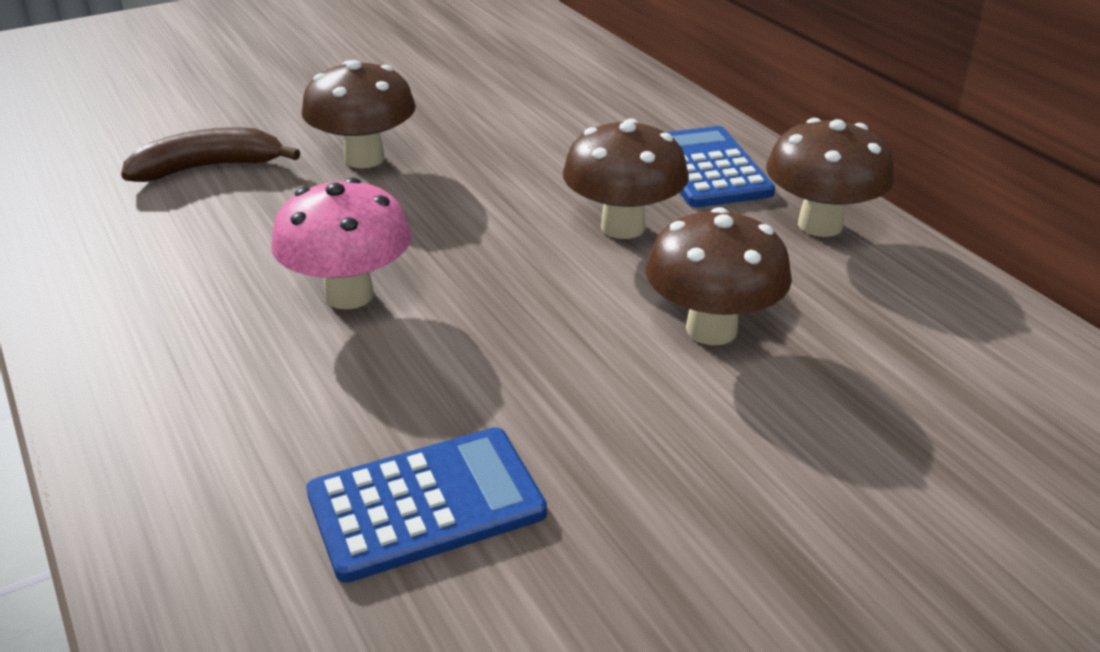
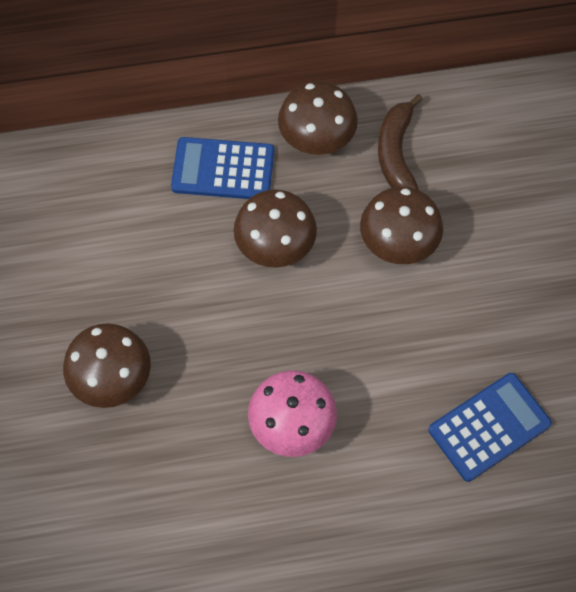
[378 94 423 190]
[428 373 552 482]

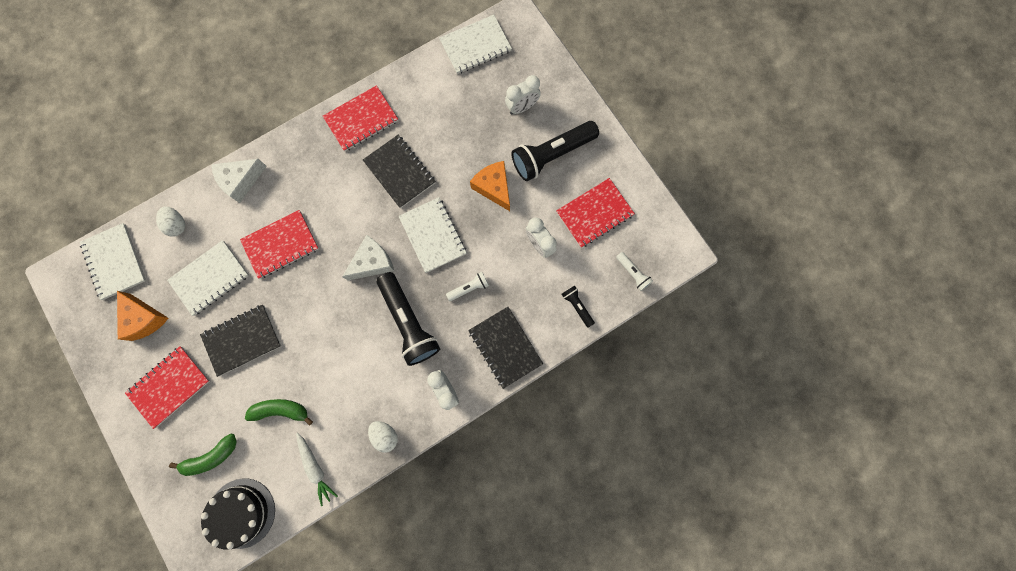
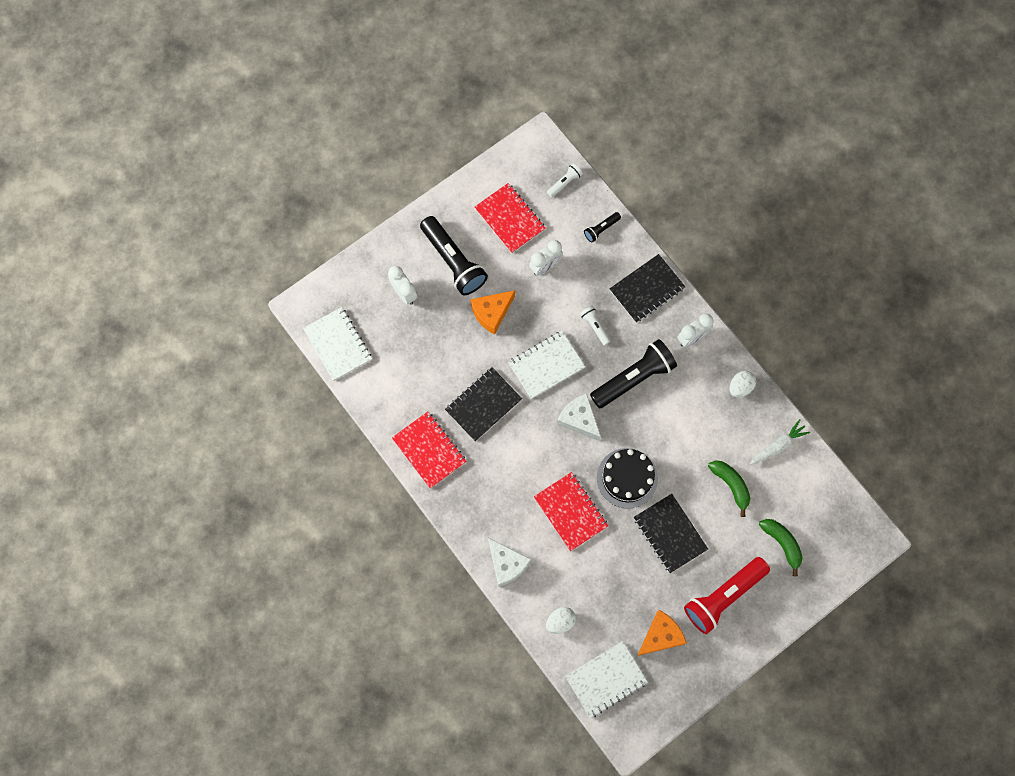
[167 240 249 316] (first image)
[597 448 658 508]
[684 557 770 634]
[708 460 750 517]

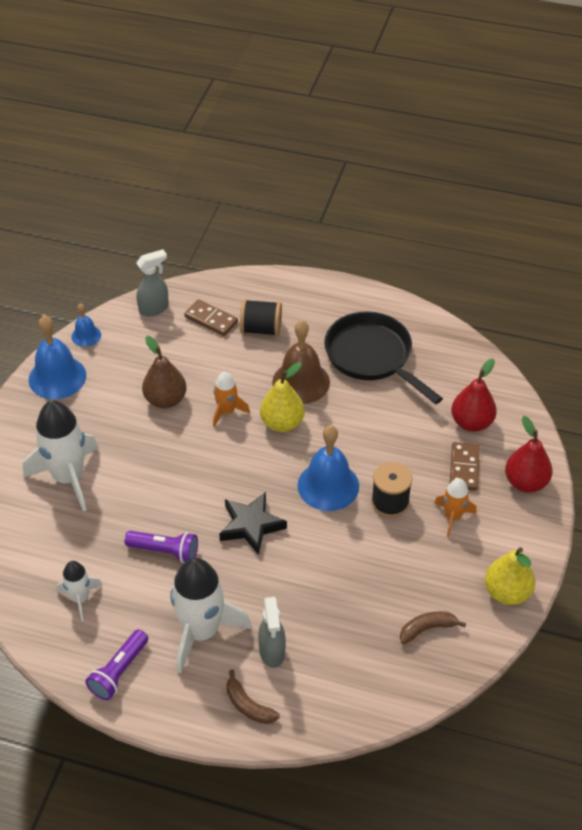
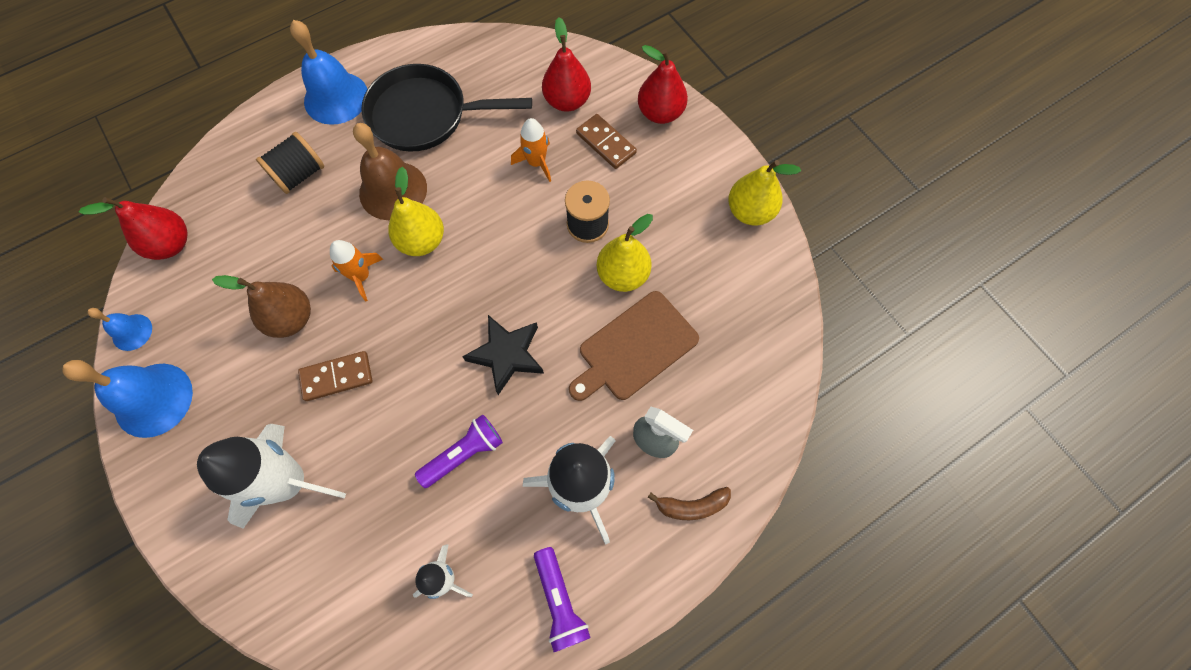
[400 611 466 644] (first image)
[569 291 699 401]
[597 214 653 292]
[298 351 372 401]
[290 20 367 125]
[511 118 551 182]
[79 197 187 260]

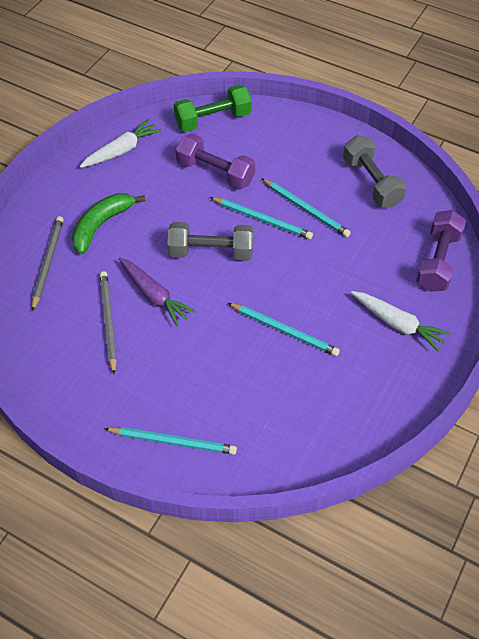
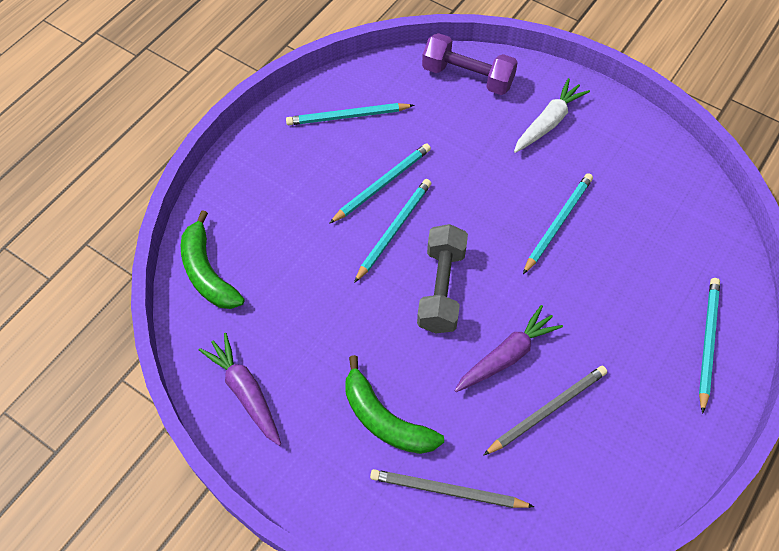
[175 133 255 190] (first image)
[181 210 244 309]
[286 103 414 125]
[199 333 281 446]
[483 366 607 456]

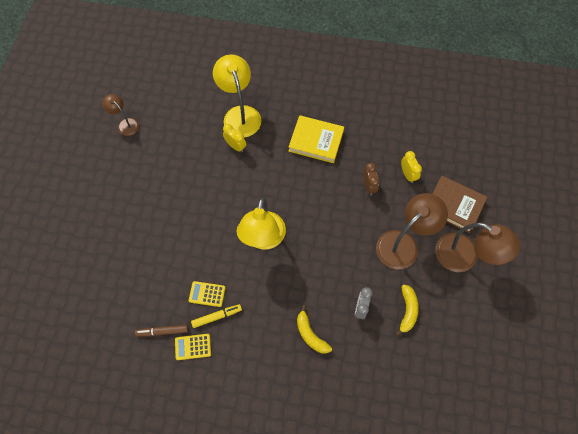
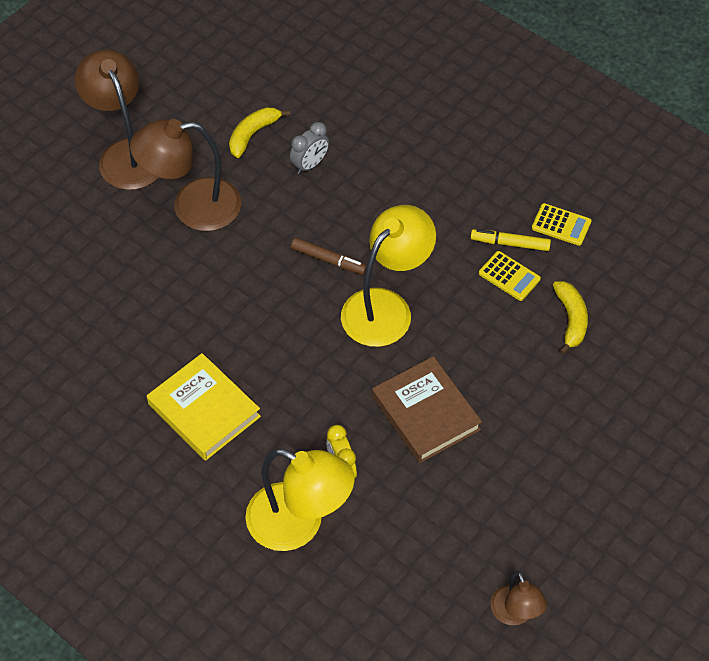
[363 163 380 195] (first image)
[401 151 422 183] (first image)
[291 238 367 275]
[553 281 588 354]
[372 356 482 463]
[245 449 355 551]

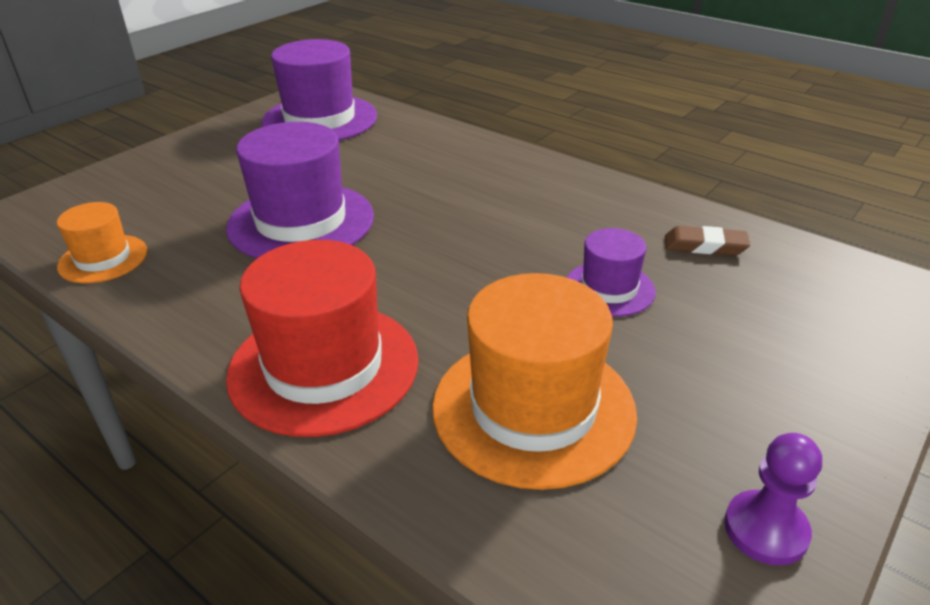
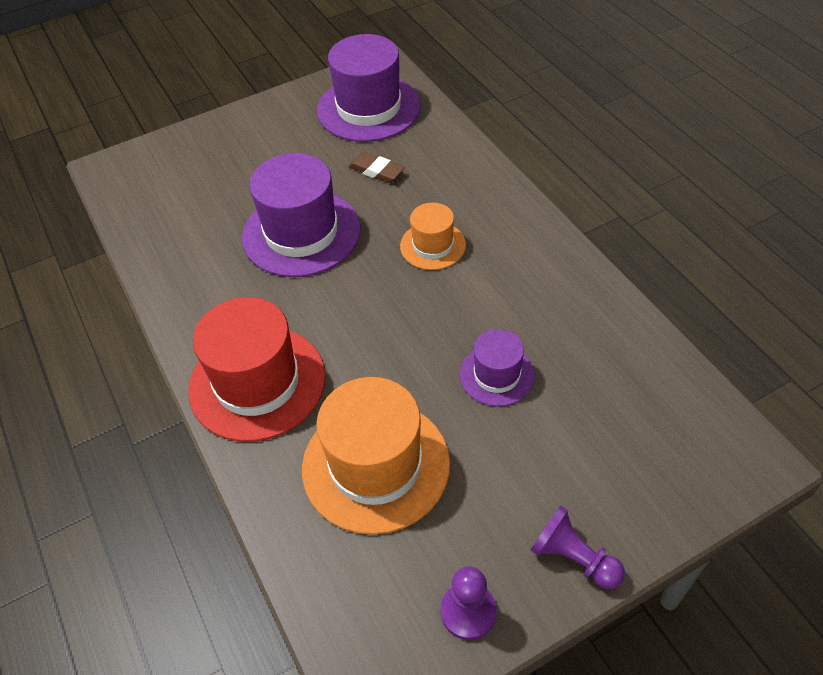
[530 505 625 589]
[400 203 466 270]
[348 152 405 183]

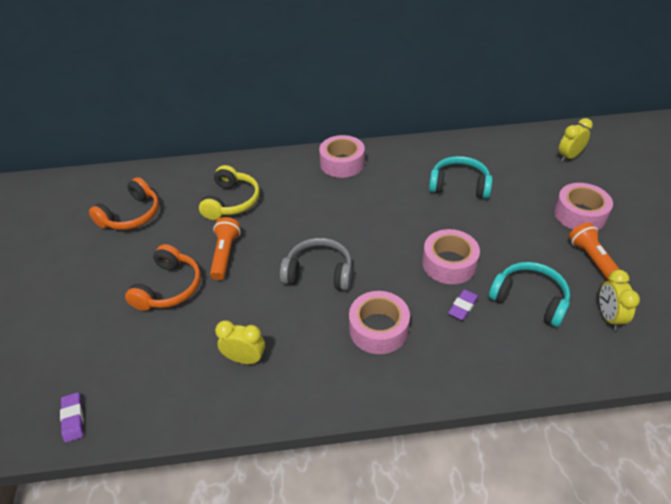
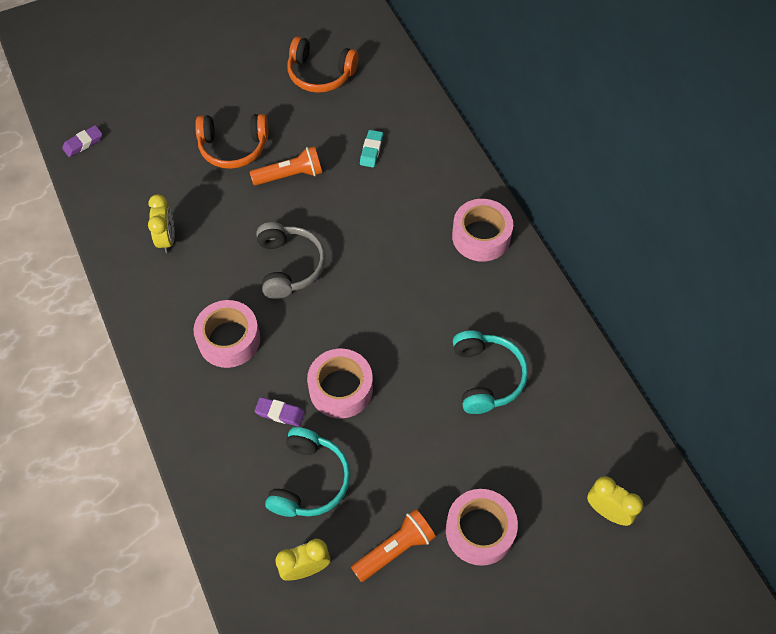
[360 130 383 168]

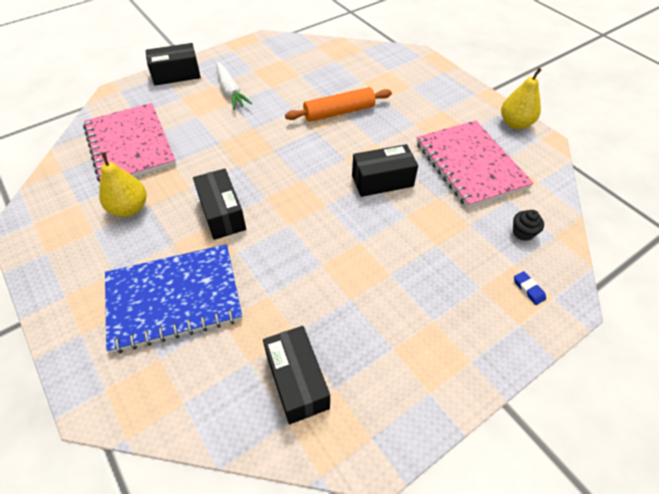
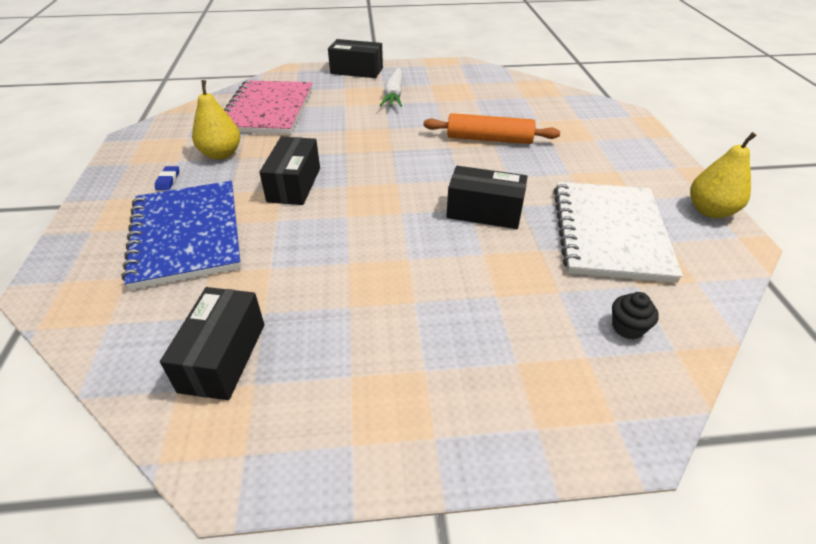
[155 166 179 190]
[554 182 683 283]
[122 181 241 290]

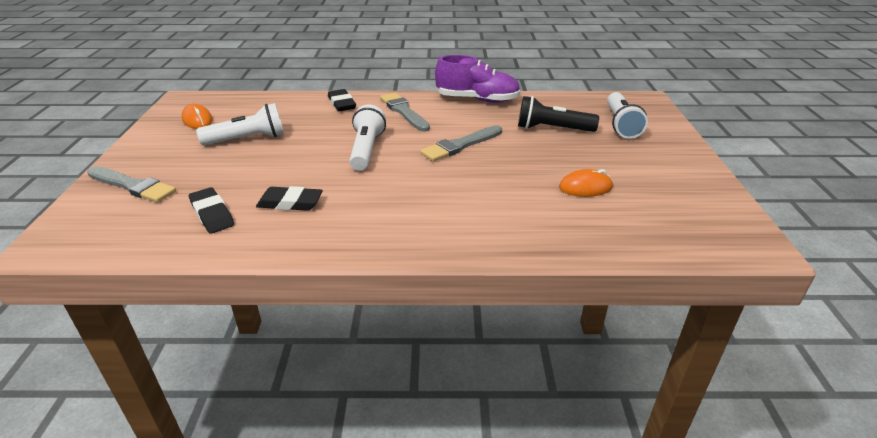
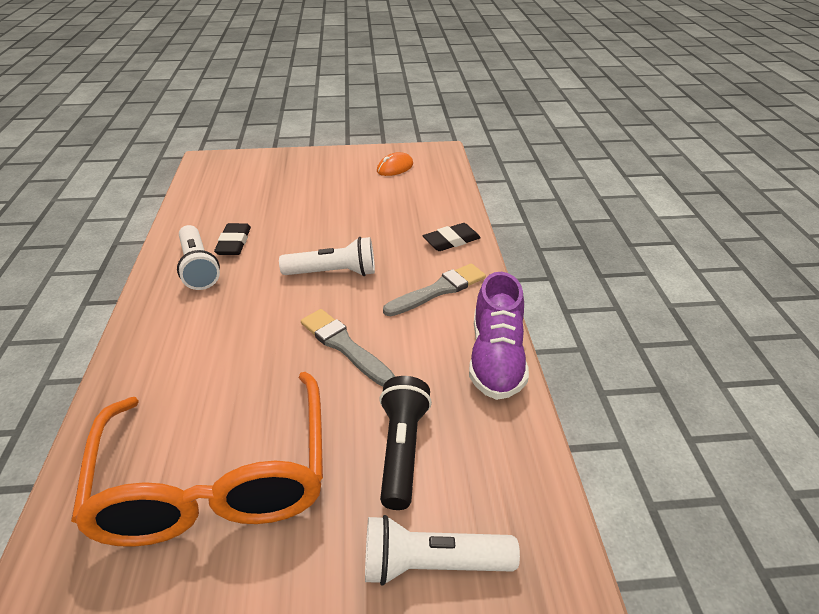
[87 166 176 202] (first image)
[189 187 234 234] (first image)
[177 225 220 290]
[71 372 323 547]

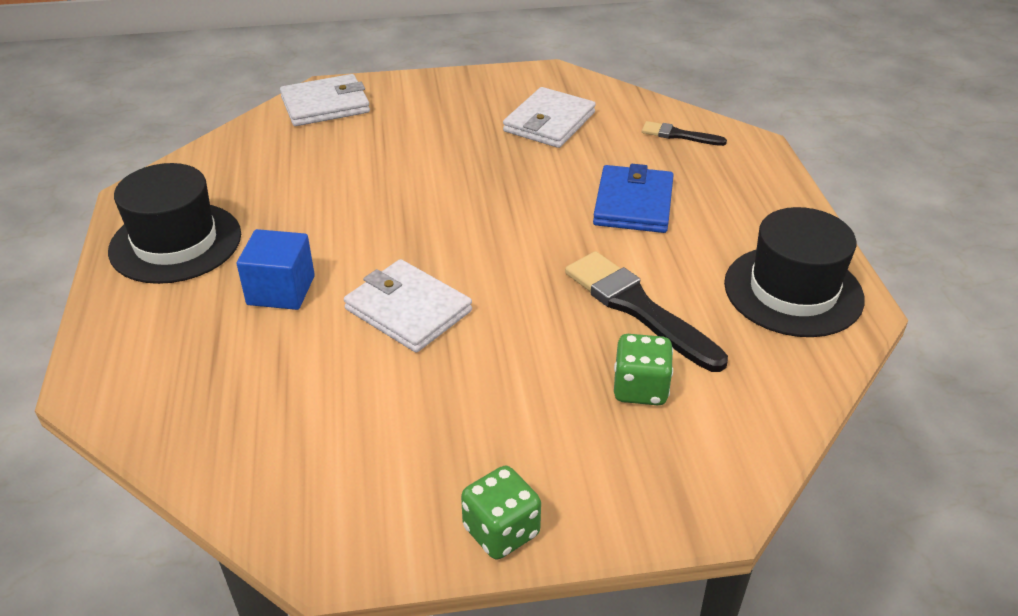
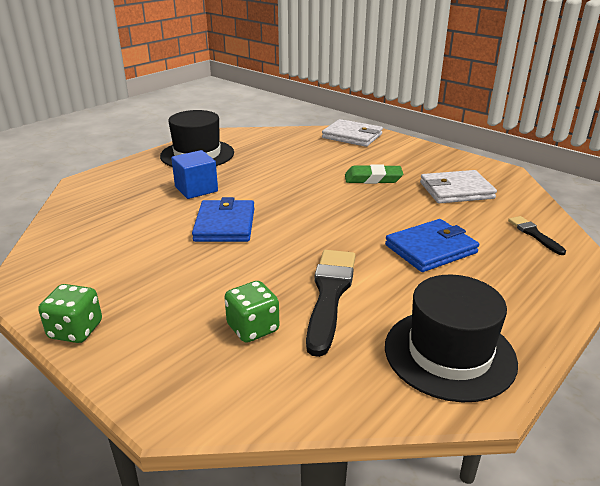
[345 164 403 184]
[192 197 254 242]

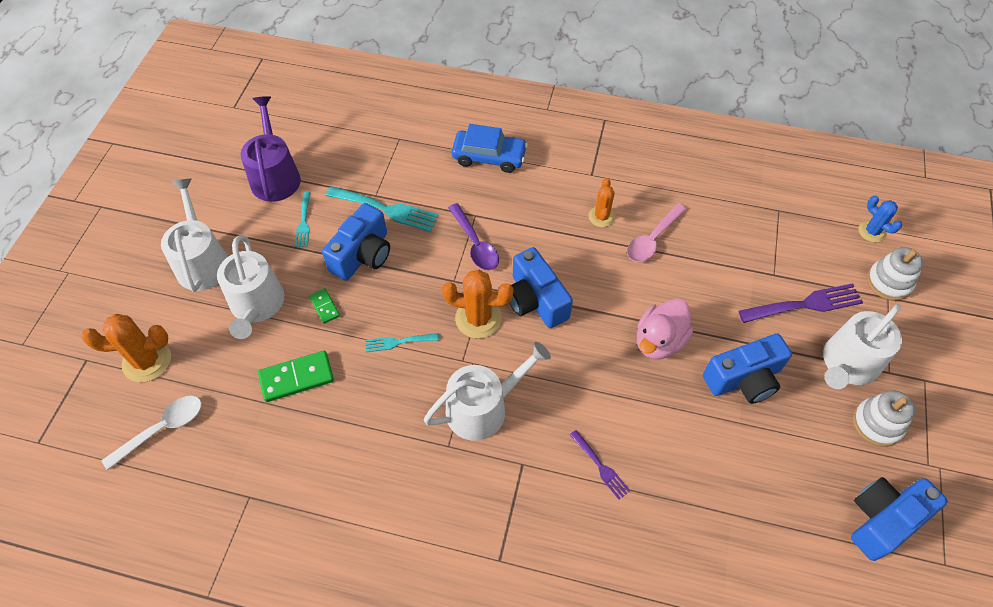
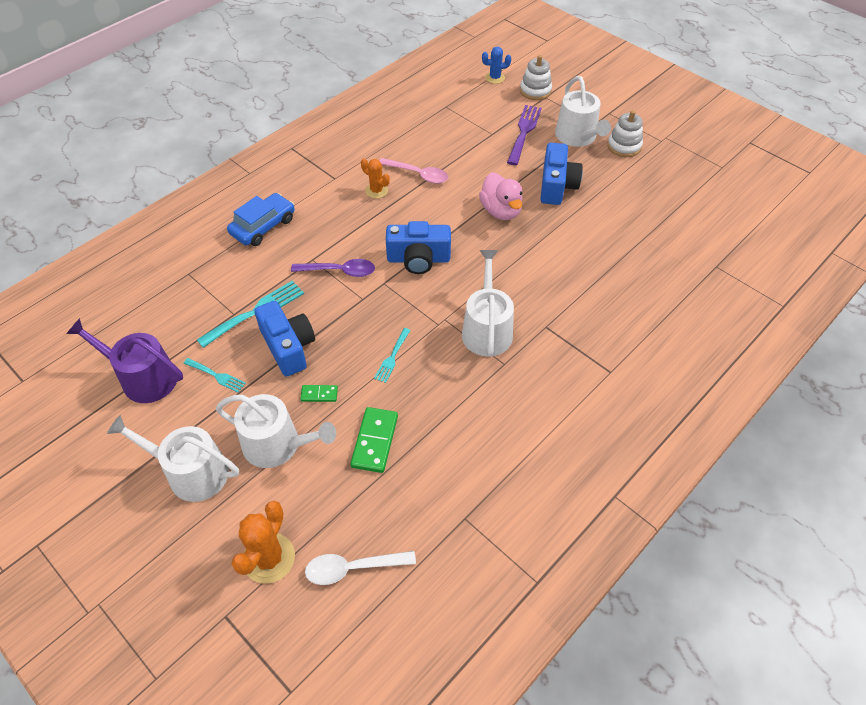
[442 270 513 338] (first image)
[570 430 631 499] (first image)
[851 477 948 561] (first image)
[305 551 416 585]
[379 158 448 184]

